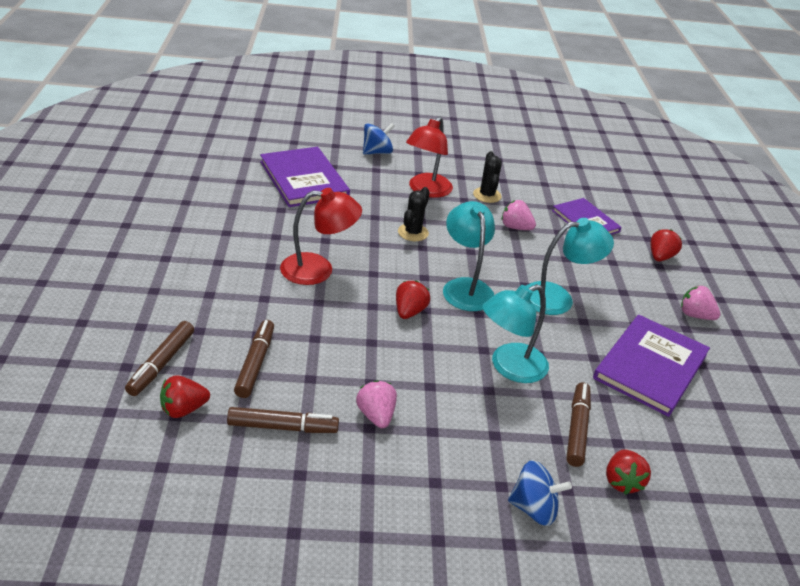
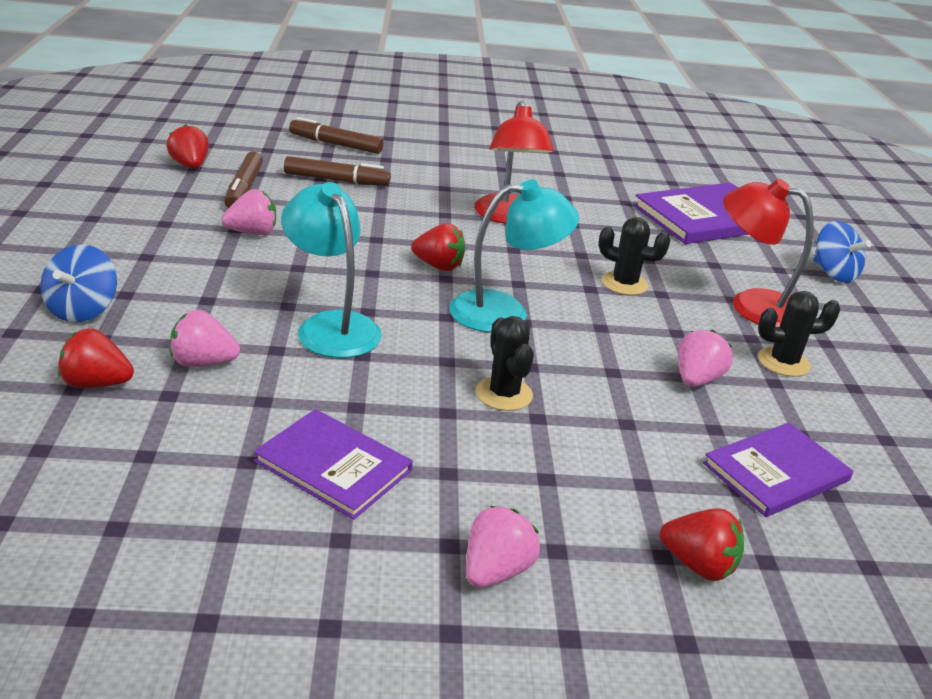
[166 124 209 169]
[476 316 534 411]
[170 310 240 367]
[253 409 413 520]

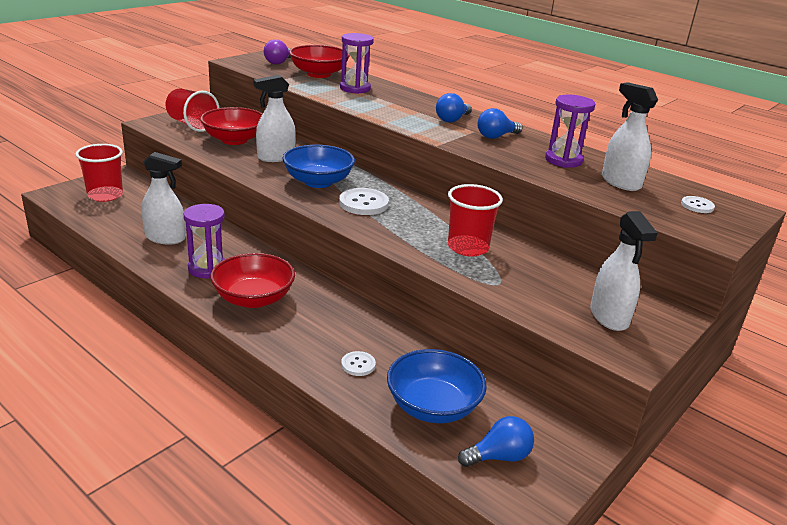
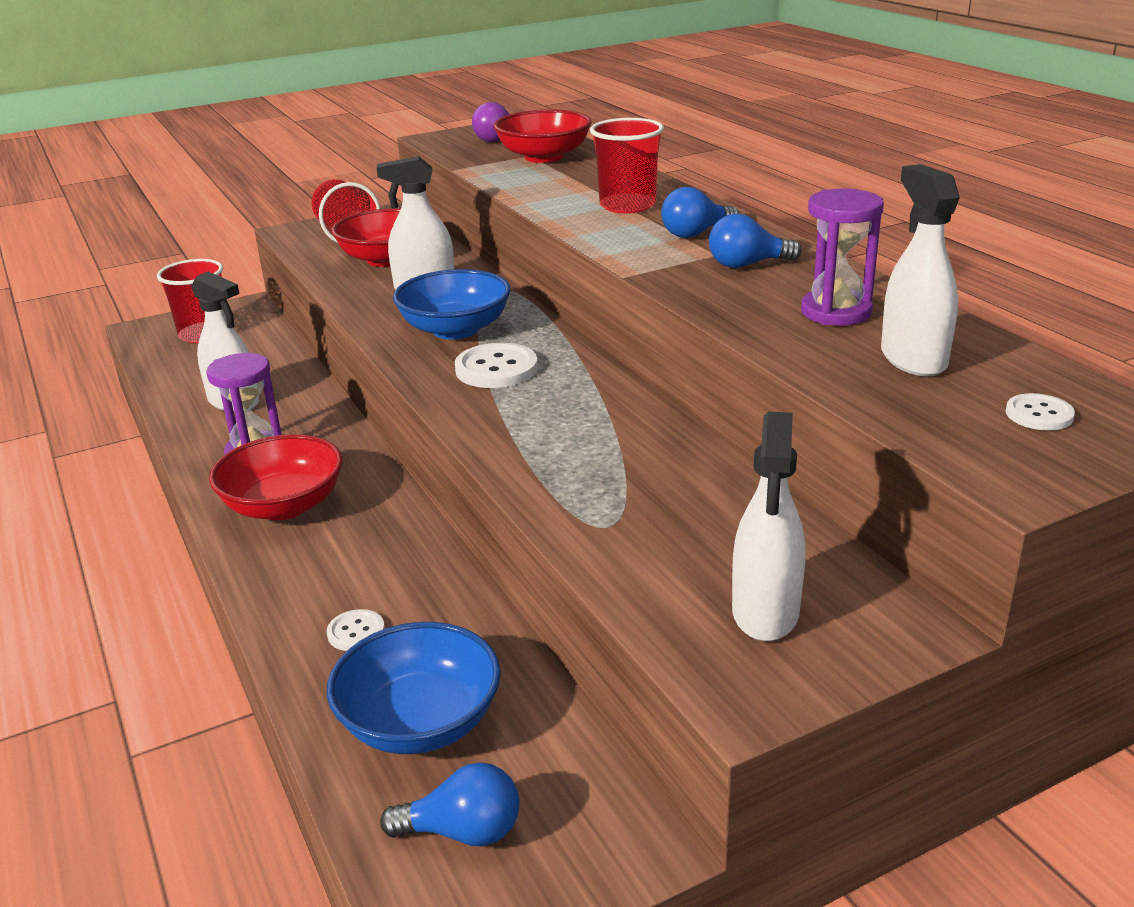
[340 33 374 94] (first image)
[590 118 664 213]

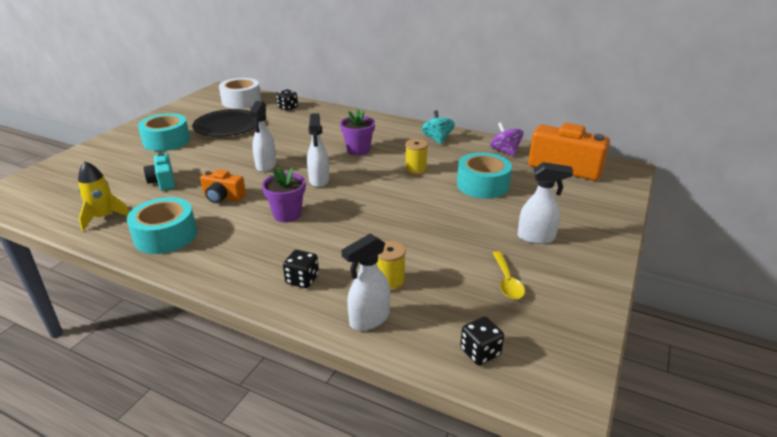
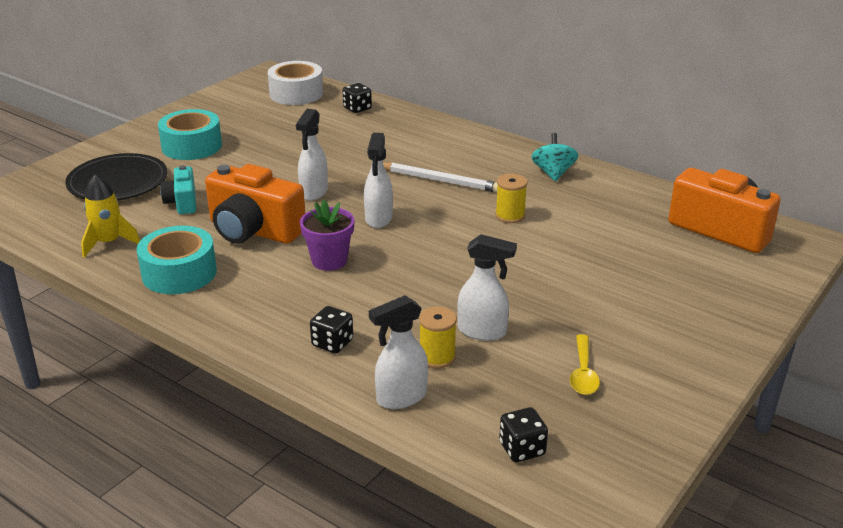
[457 152 512 199] (first image)
[490 122 523 157] (first image)
[65 153 167 200]
[457 234 517 341]
[383 162 498 193]
[205 164 305 244]

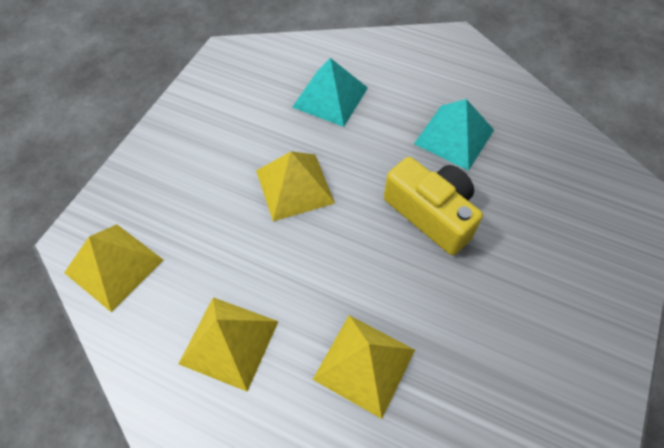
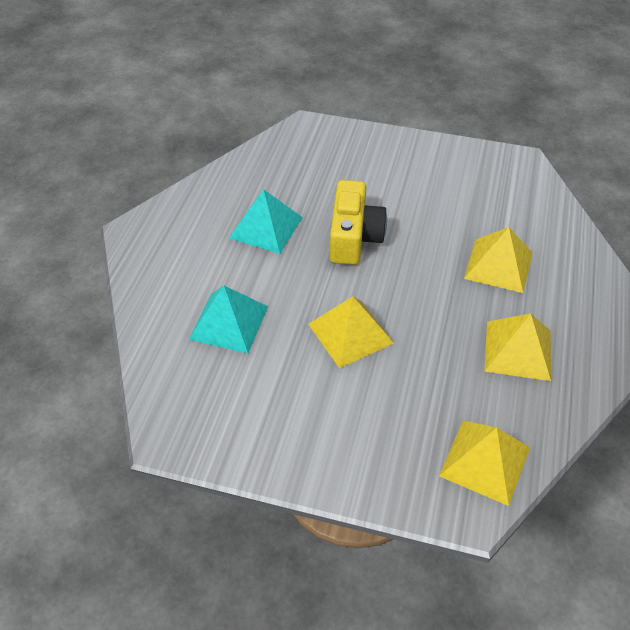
[330 180 387 265]

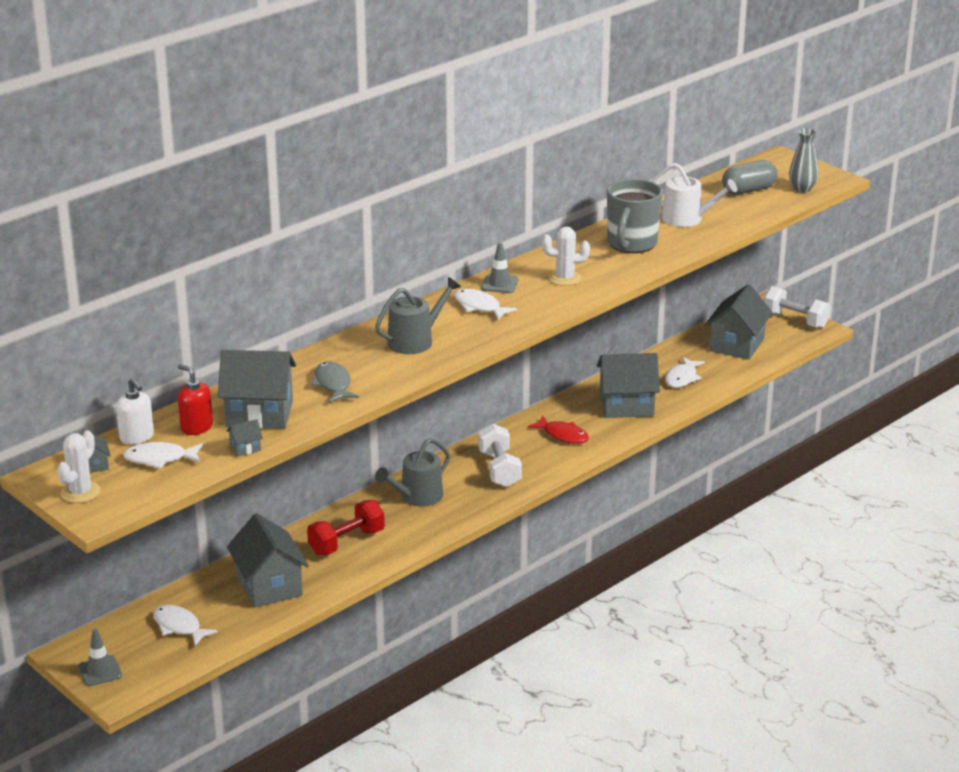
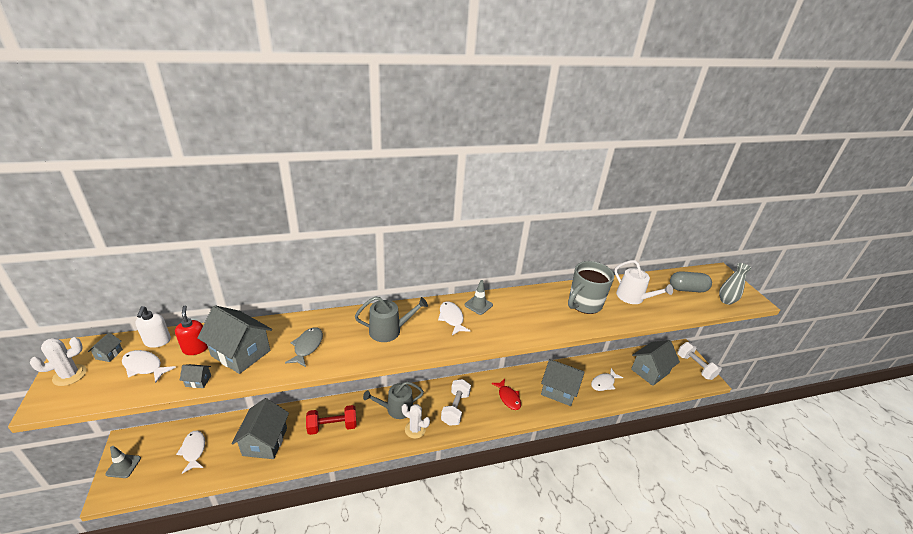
[402 404 430 439]

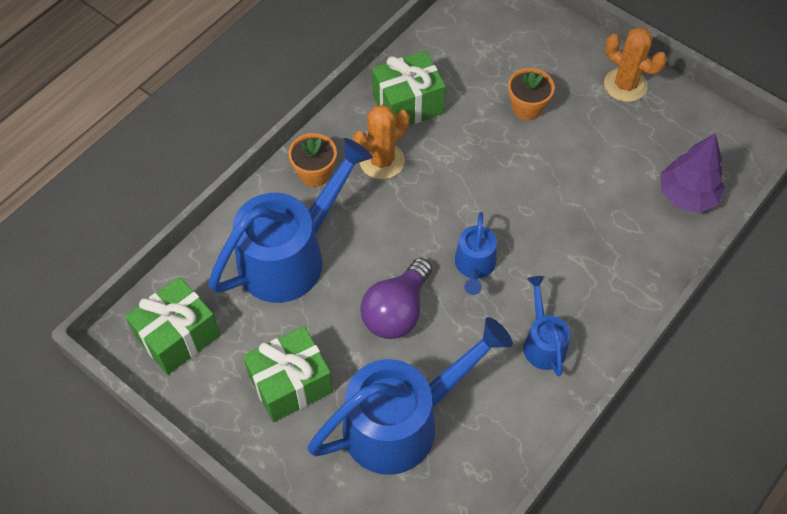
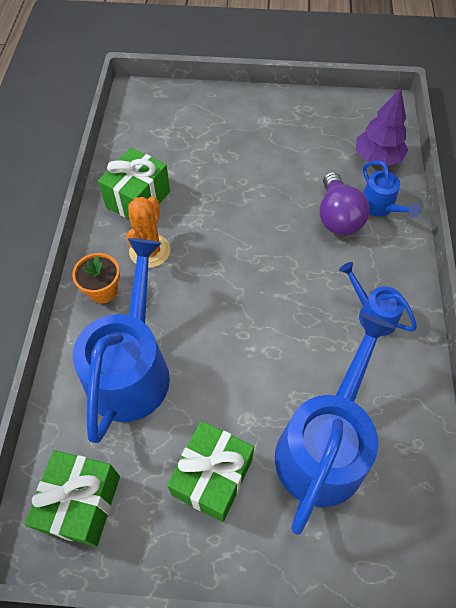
[508 68 555 120] (first image)
[604 27 667 102] (first image)
[320 172 370 235]
[363 161 421 218]

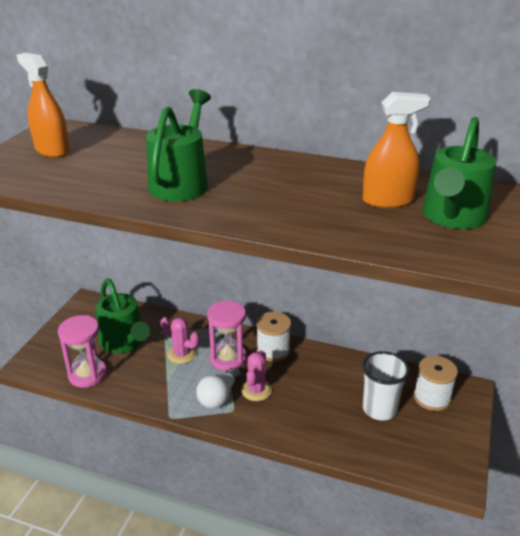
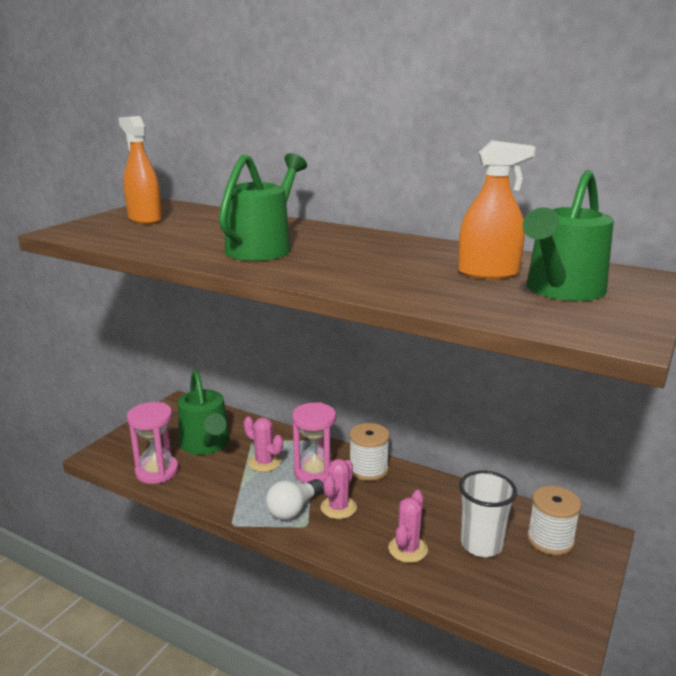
[388 490 428 563]

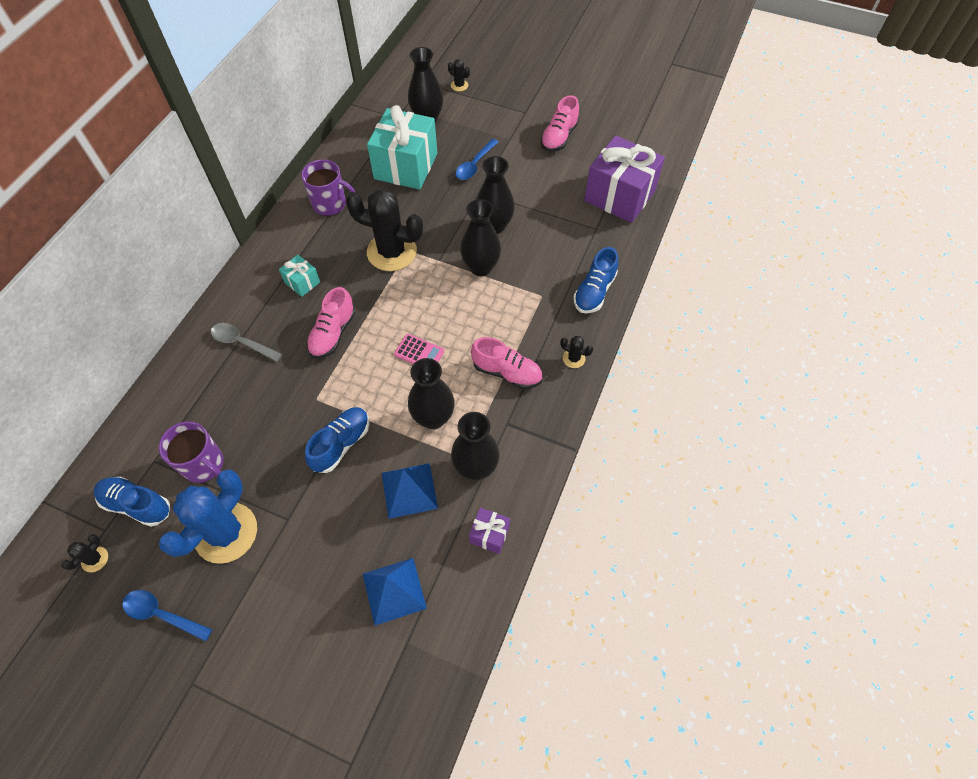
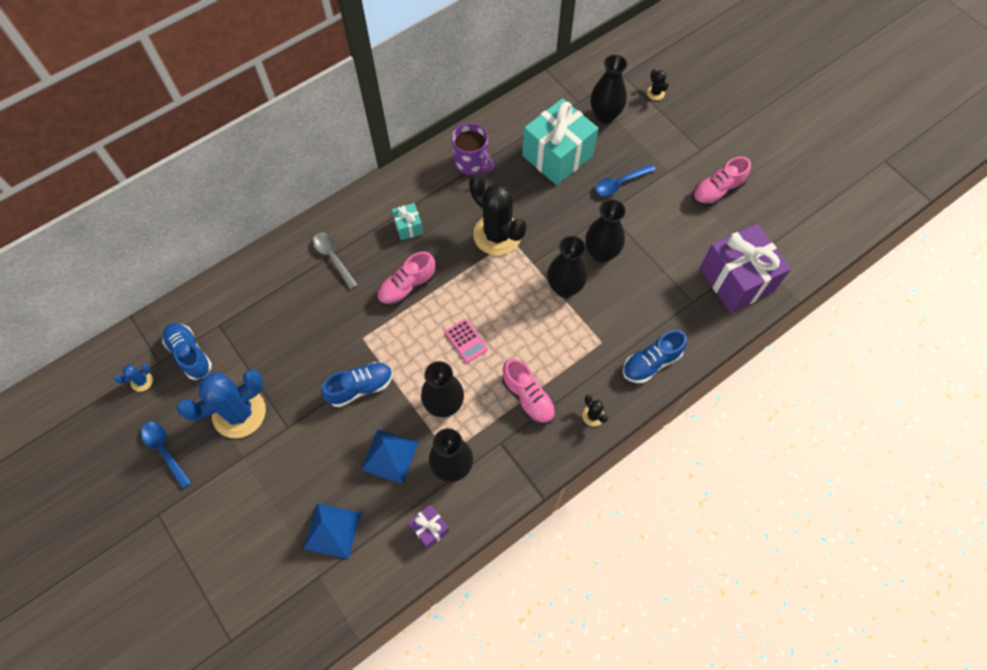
[159 421 224 483] (first image)
[114 364 153 392]

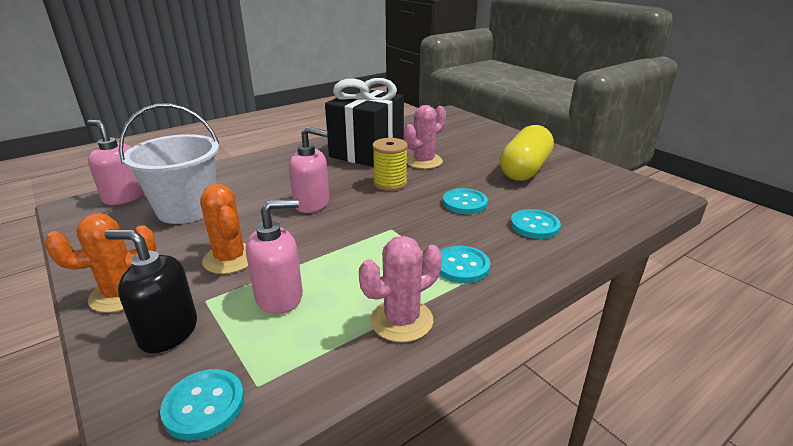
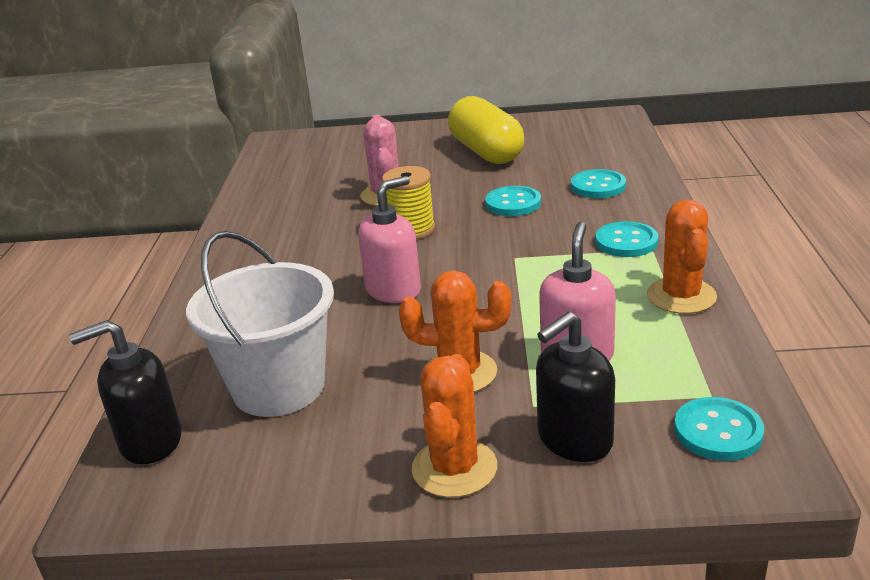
[325 78 404 167] (first image)
[69 320 181 464]
[647 199 717 314]

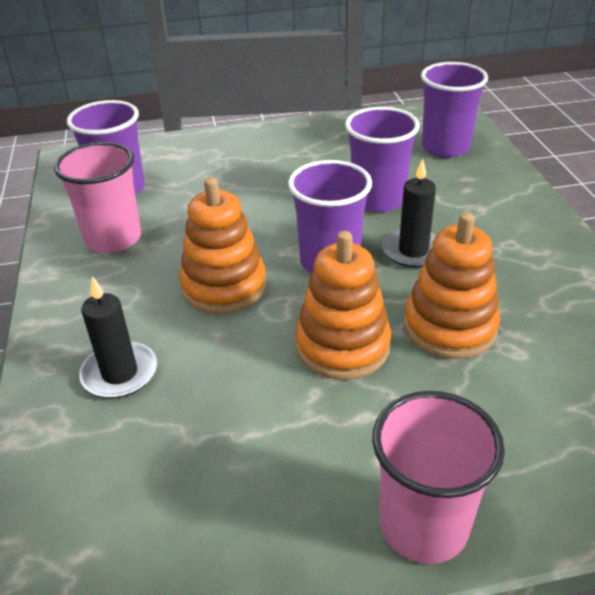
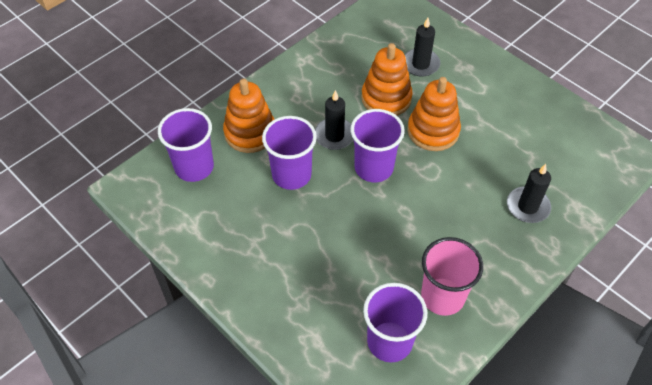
[372 391 505 564] (first image)
[405 18 440 77]
[223 79 275 153]

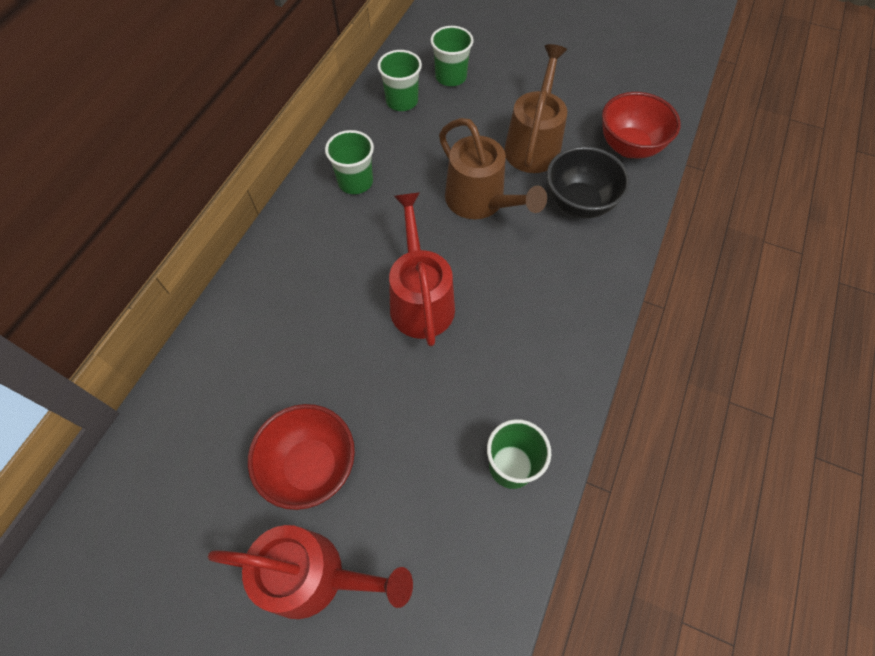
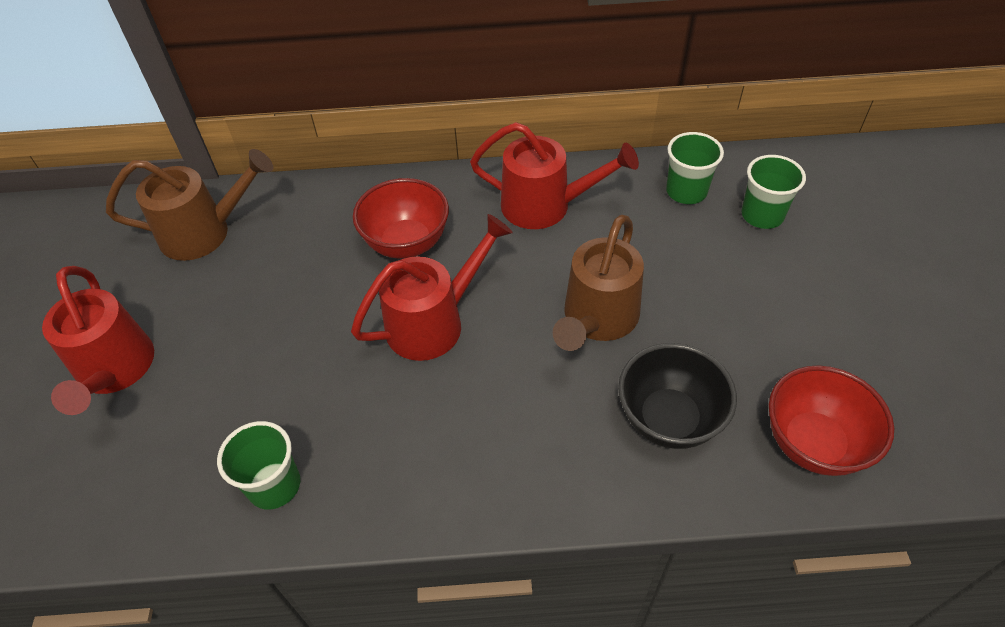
[353 178 449 259]
[106 149 273 261]
[470 122 639 229]

